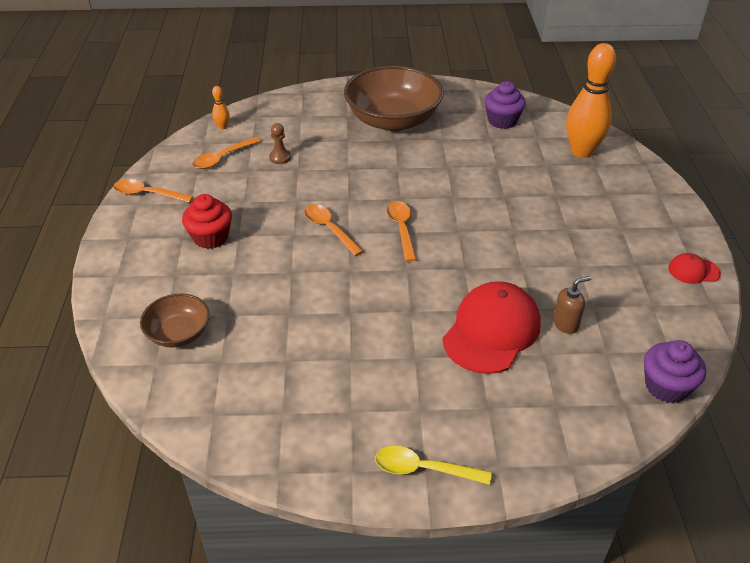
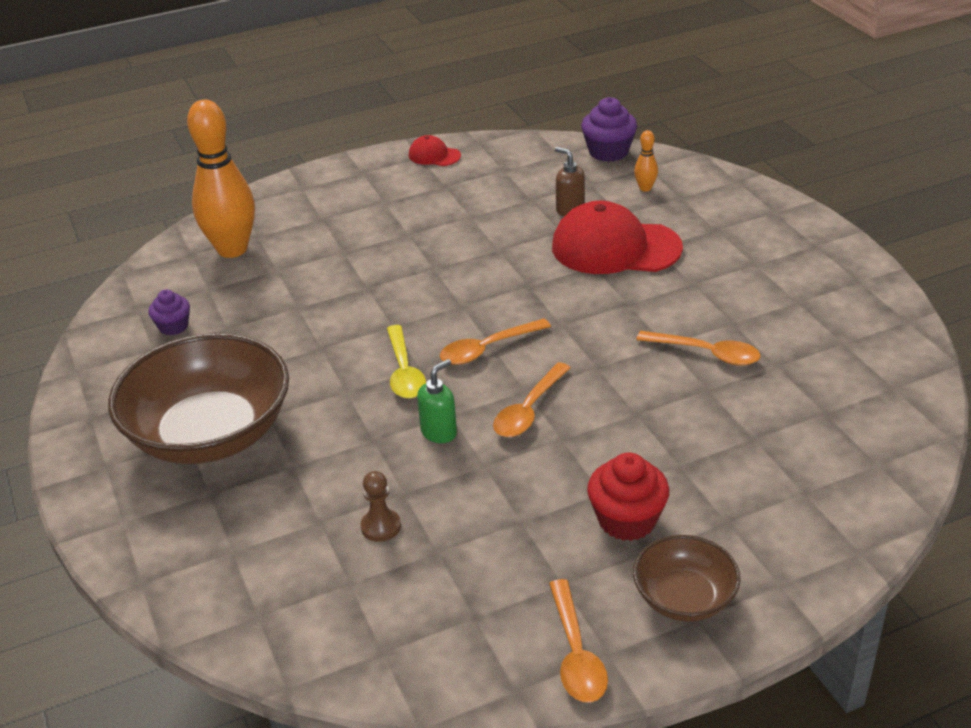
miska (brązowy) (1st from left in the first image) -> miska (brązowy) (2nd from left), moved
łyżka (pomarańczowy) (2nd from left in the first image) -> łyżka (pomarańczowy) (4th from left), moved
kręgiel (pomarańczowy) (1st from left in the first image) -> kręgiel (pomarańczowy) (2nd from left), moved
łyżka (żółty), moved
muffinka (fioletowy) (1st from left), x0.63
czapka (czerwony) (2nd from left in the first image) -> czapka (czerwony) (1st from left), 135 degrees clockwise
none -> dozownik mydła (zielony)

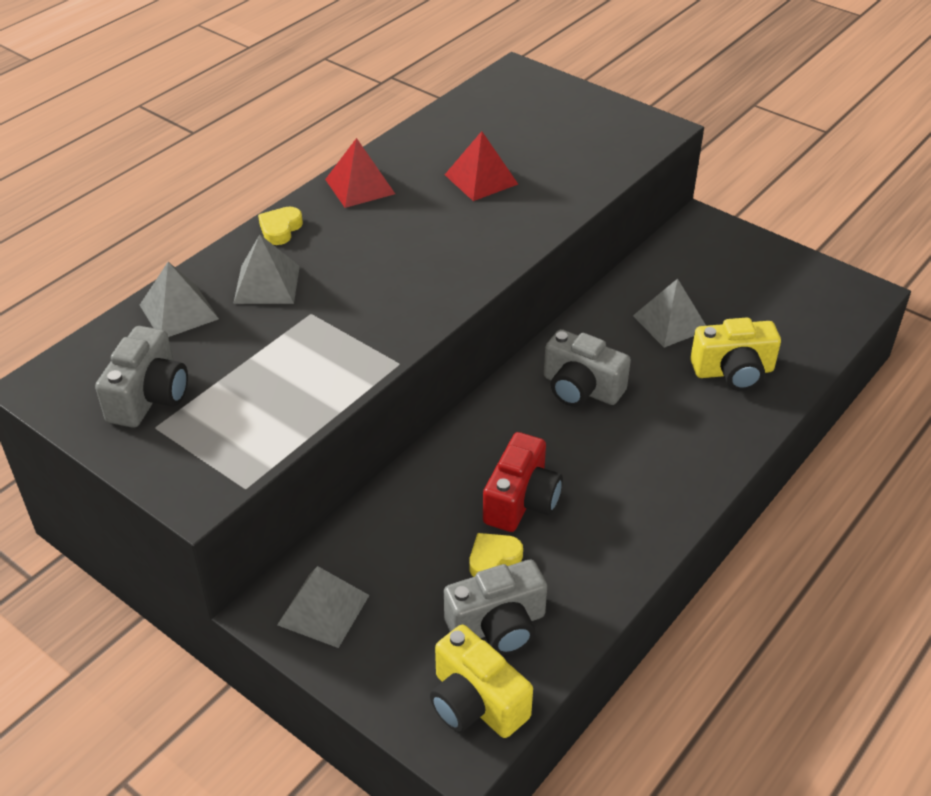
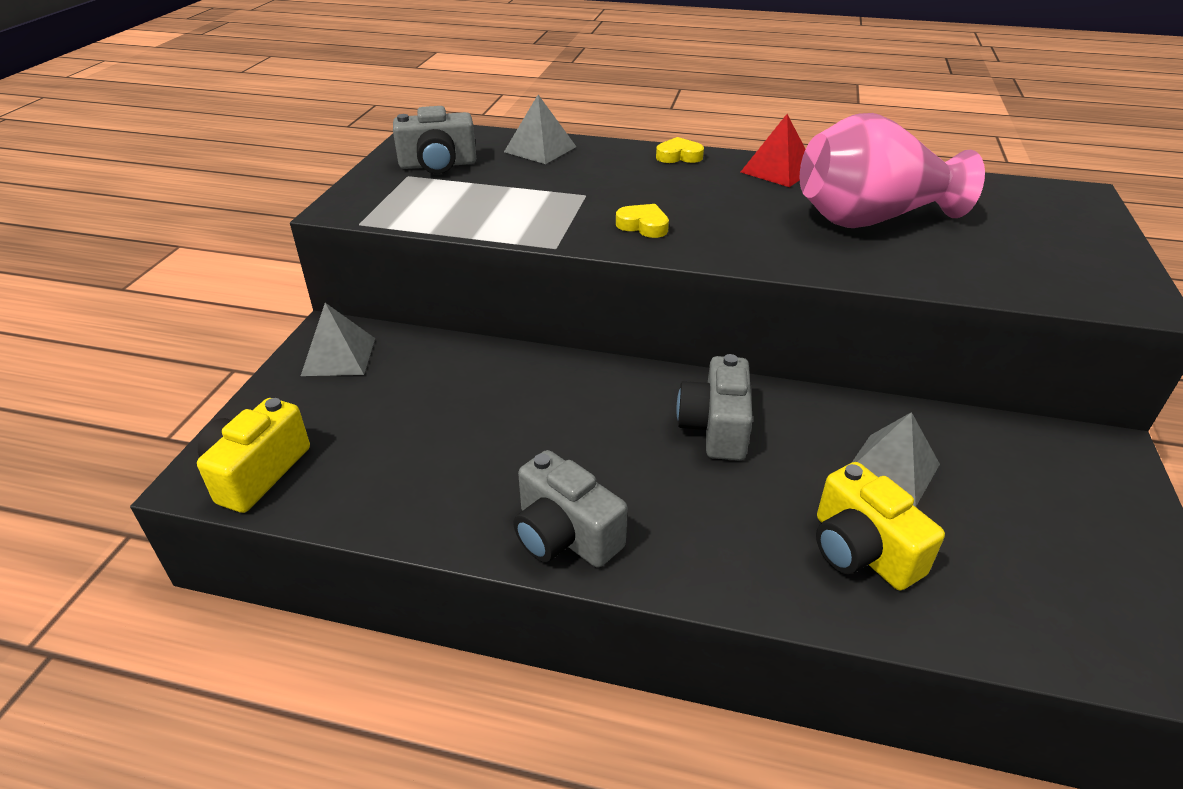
piramida (szary) (2nd from left) -> none
aparat fotograficzny (szary) (2nd from left), moved
piramida (czerwony) (2nd from left) -> wazon (różowy)
serce (żółty) (2nd from left in the first image) -> serce (żółty) (1st from left), moved
aparat fotograficzny (czerwony) -> none

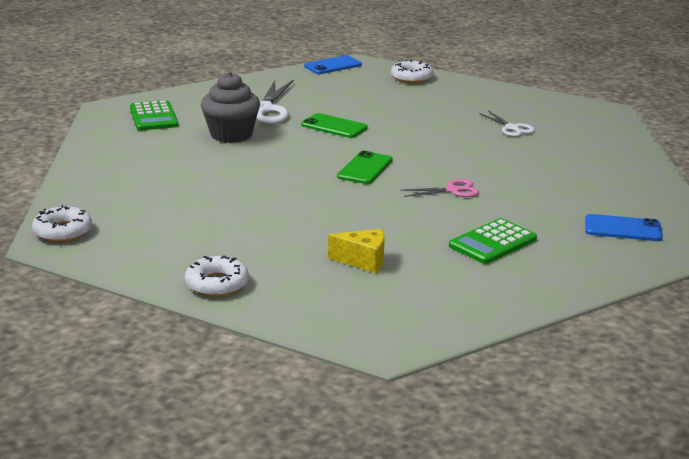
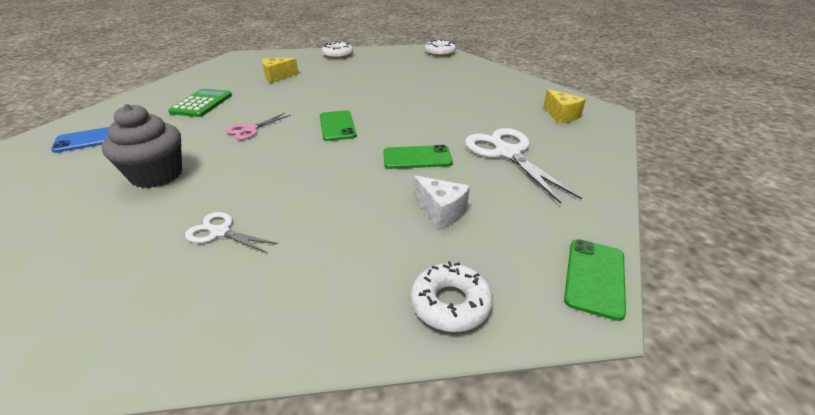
kalkulator (zielony) (1st from left) -> ser (żółty) (2nd from left)
muffinka (szary), moved
telefon (niebieski) (1st from left) -> telefon (zielony) (3rd from left)
none -> ser (biały)

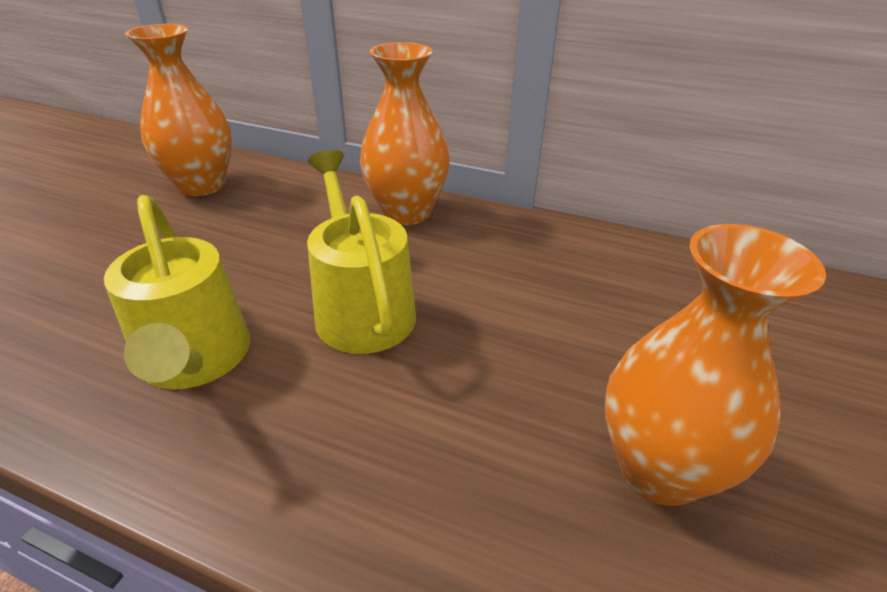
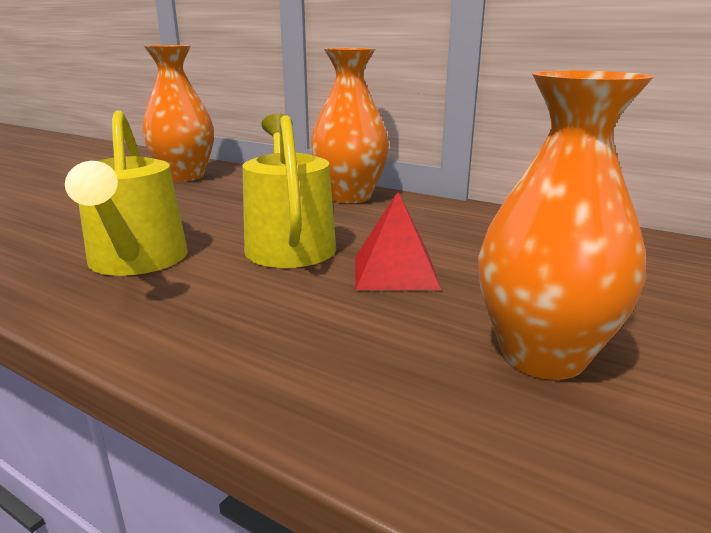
none -> piramida (czerwony)

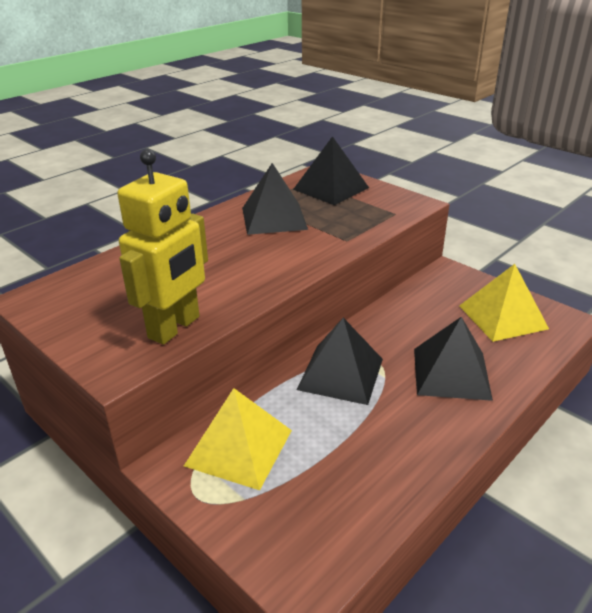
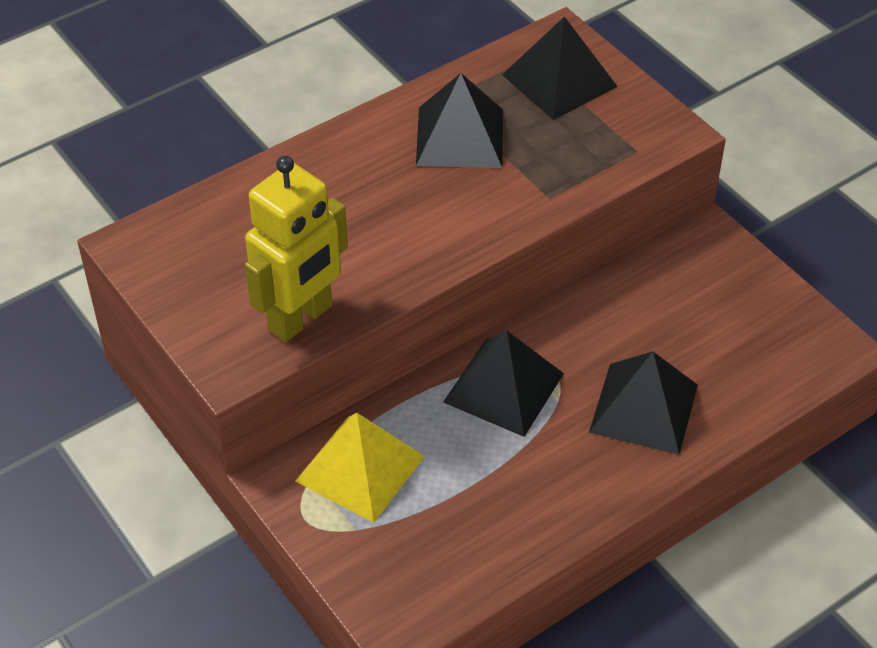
piramida (żółty) (2nd from left) -> none

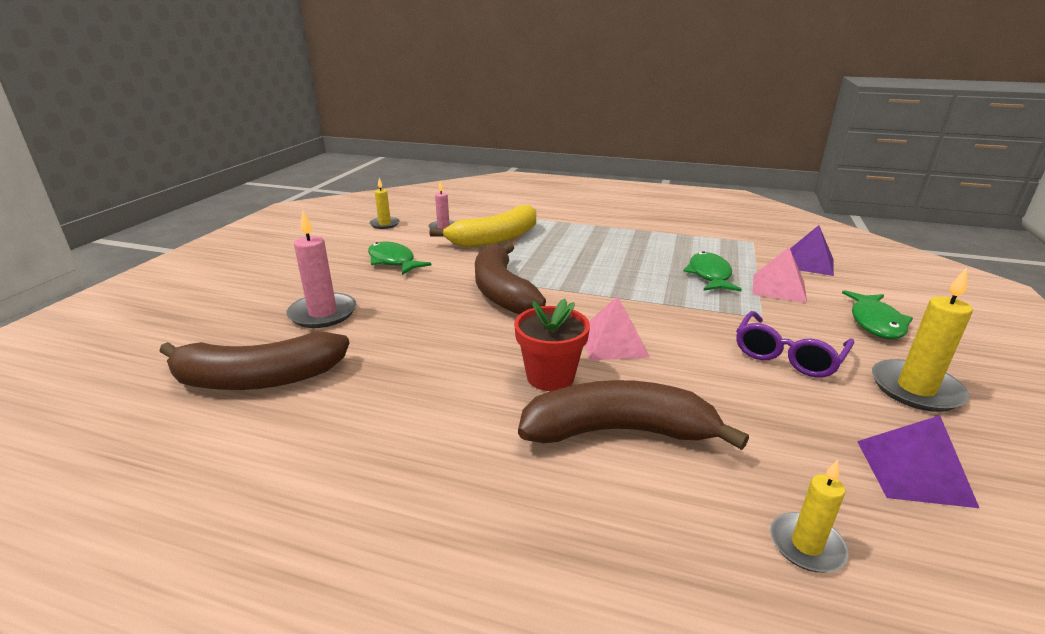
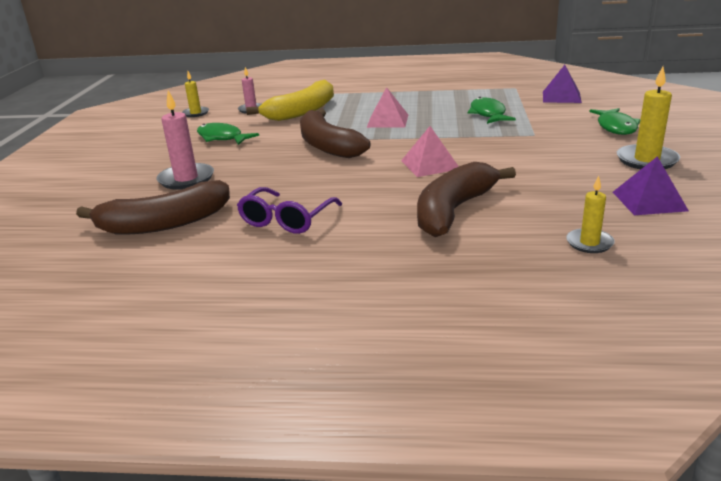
doniczka (czerwony) -> none
banan (brązowy) (3rd from left), 45 degrees counterclockwise
okulary (fioletowy), moved
piramida (różowy) (2nd from left in the first image) -> piramida (różowy) (1st from left), moved

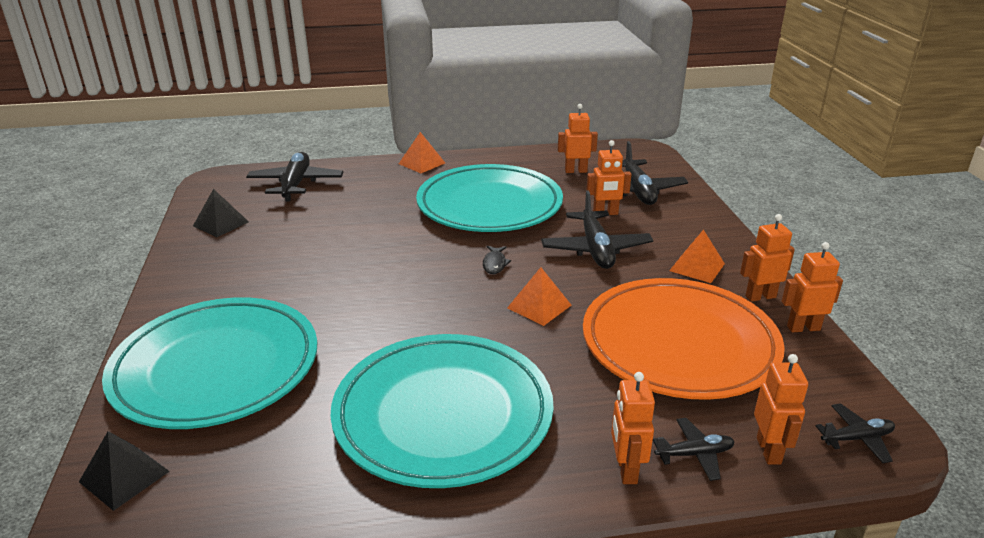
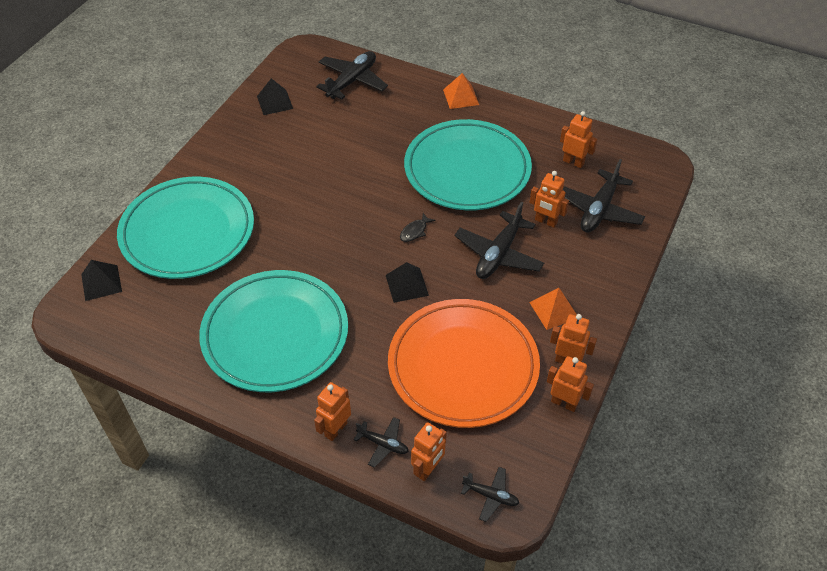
piramida (pomarańczowy) (2nd from left) -> piramida (czarny) (3rd from left)

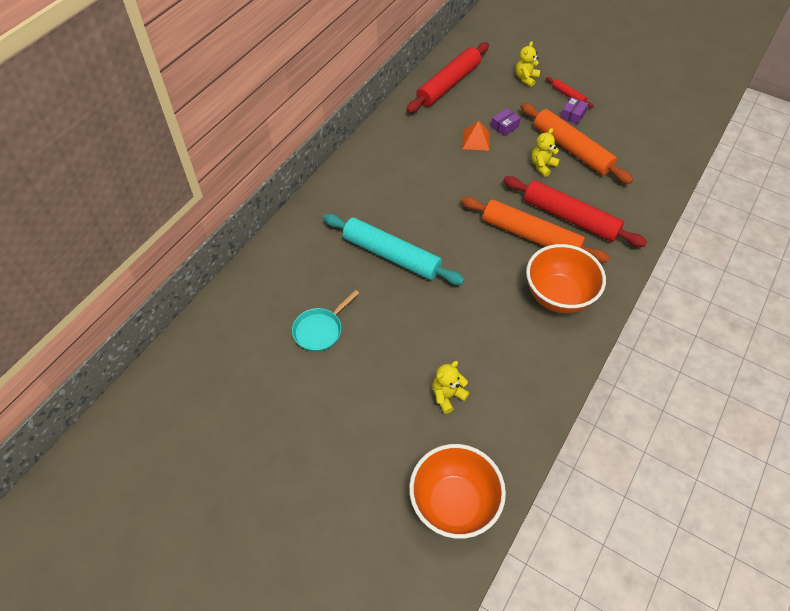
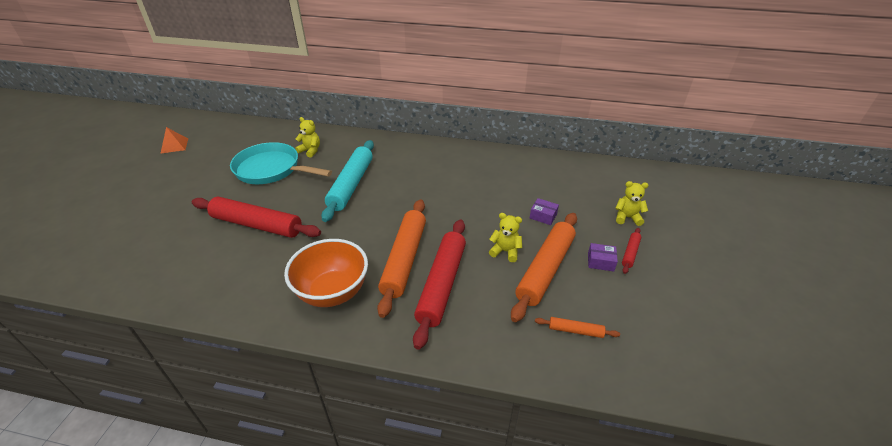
patelnia (turkusowy), x1.78
wałek do ciasta (czerwony) (1st from left), moved
miska (pomarańczowy) (1st from left) -> none
miś (żółty) (1st from left), moved
piramida (pomarańczowy), moved
none -> wałek do ciasta (pomarańczowy) (3rd from left)

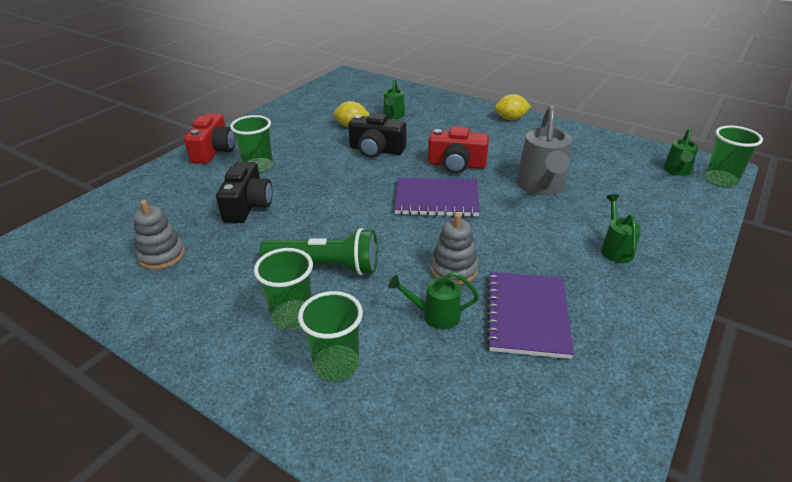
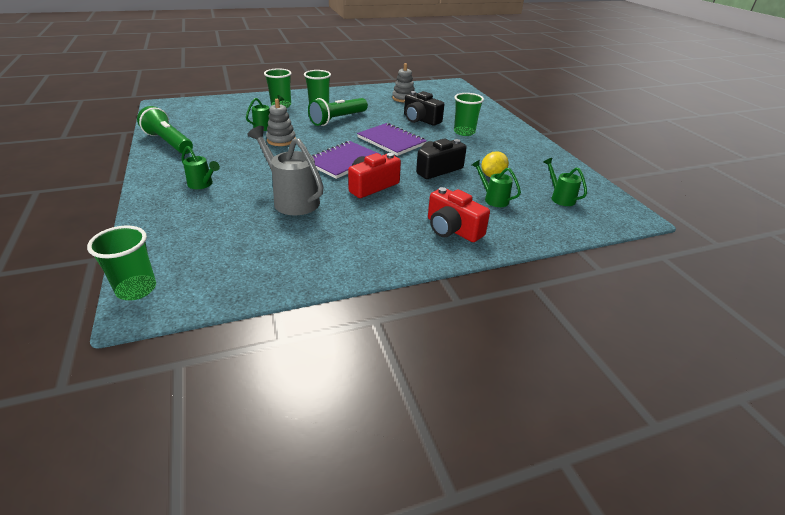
aparat fotograficzny (czerwony) (1st from left in the first image) -> aparat fotograficzny (czerwony) (2nd from left), moved
zeszyt (fioletowy) (2nd from left), moved
cytryna (żółty) (2nd from left) -> none
konewka (zielony) (4th from left), moved
none -> latarka (zielony) (1st from left)

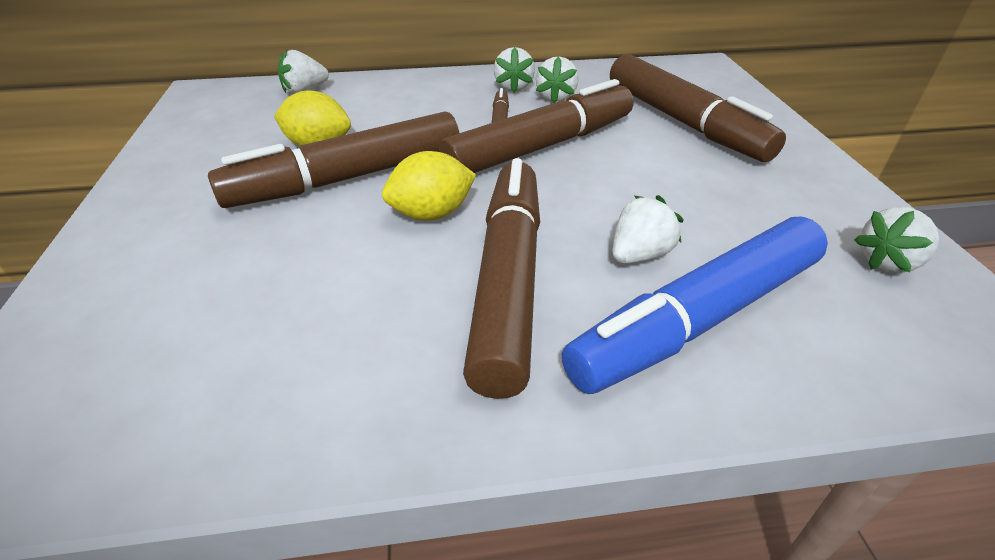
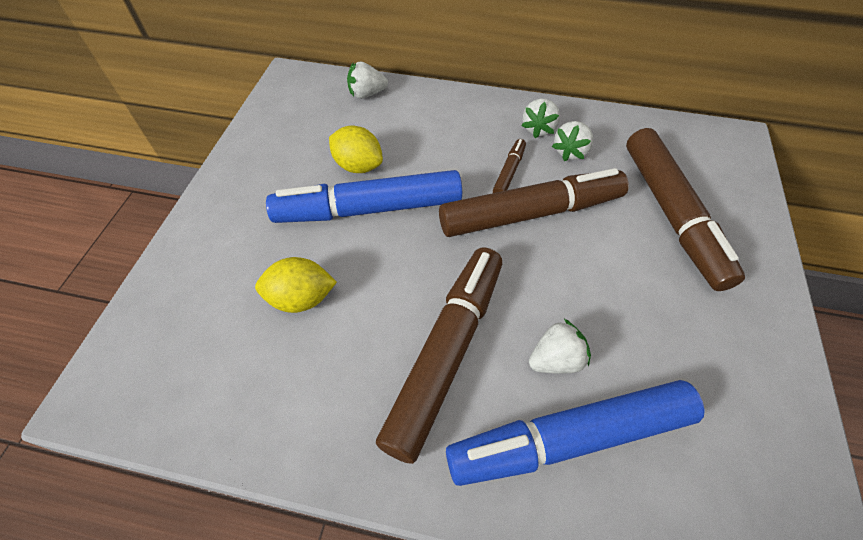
flamaster (brązowy) (1st from left) -> flamaster (niebieski) (1st from left)
cytryna (żółty) (2nd from left in the first image) -> cytryna (żółty) (1st from left), moved
truskawka (biały) (5th from left) -> none

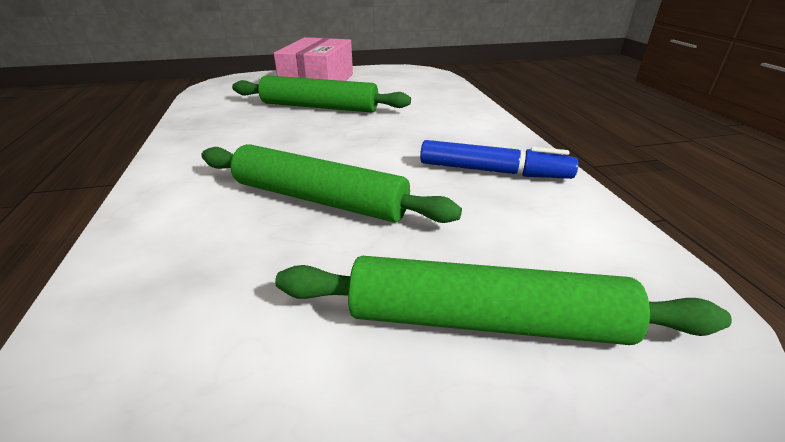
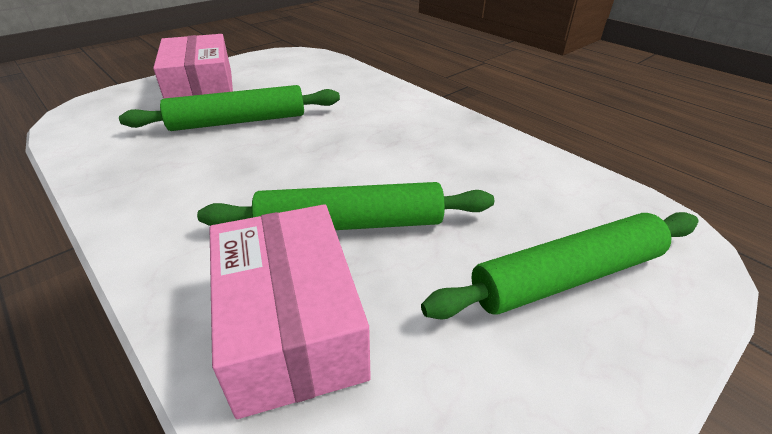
flamaster (niebieski) -> none
none -> pudełko (różowy) (2nd from left)

